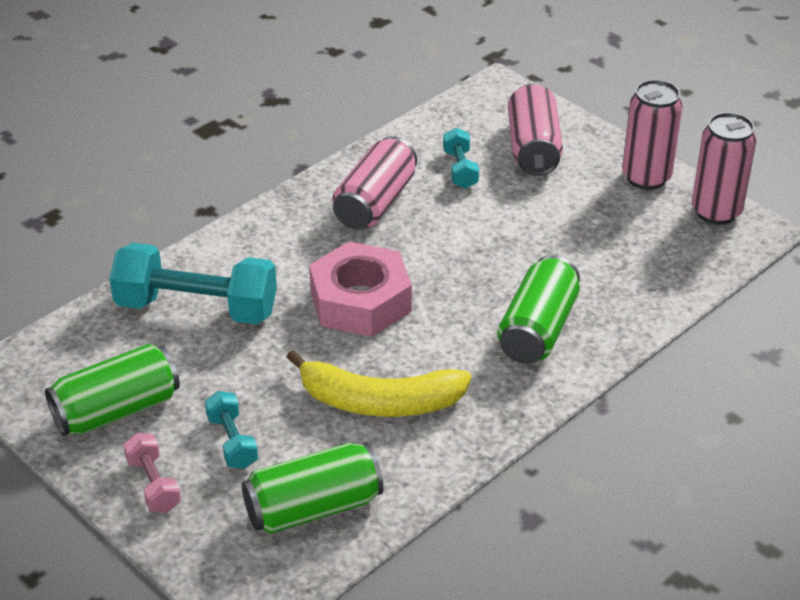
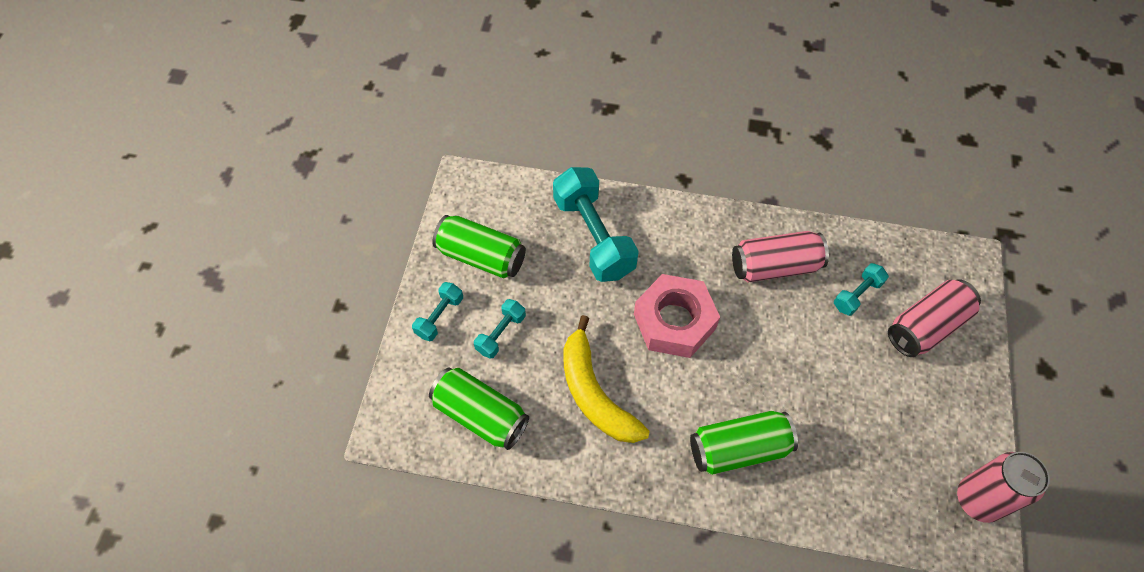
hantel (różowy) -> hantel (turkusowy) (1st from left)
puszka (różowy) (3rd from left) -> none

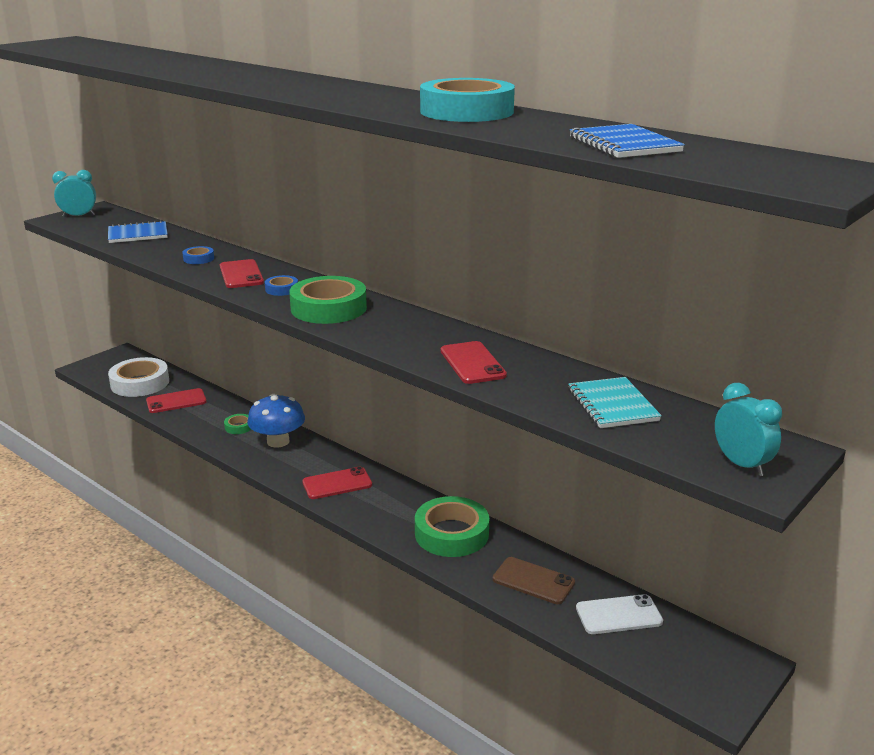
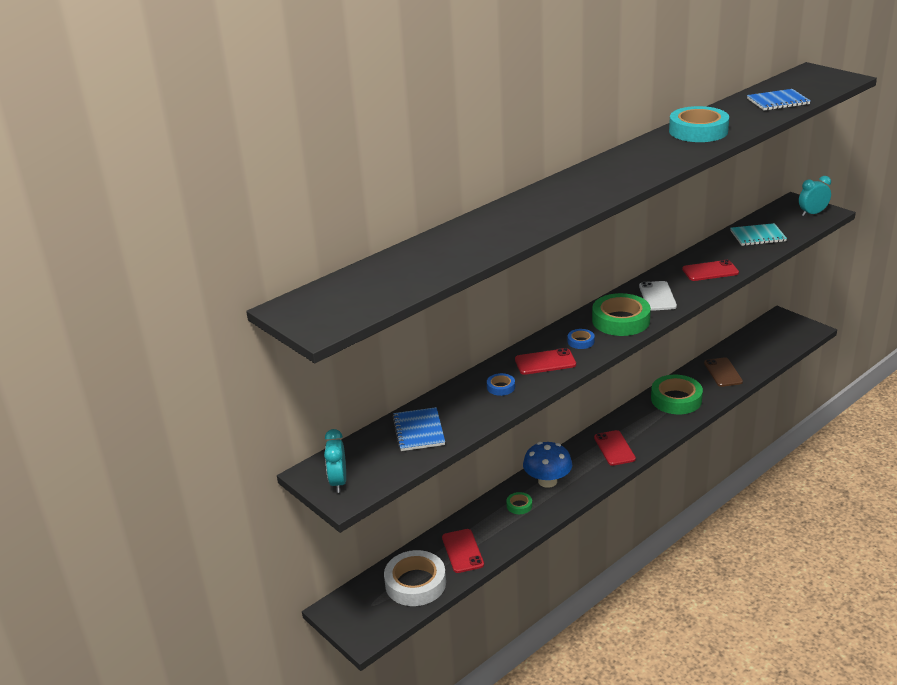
telefon (brązowy), 45 degrees counterclockwise
telefon (biały), moved

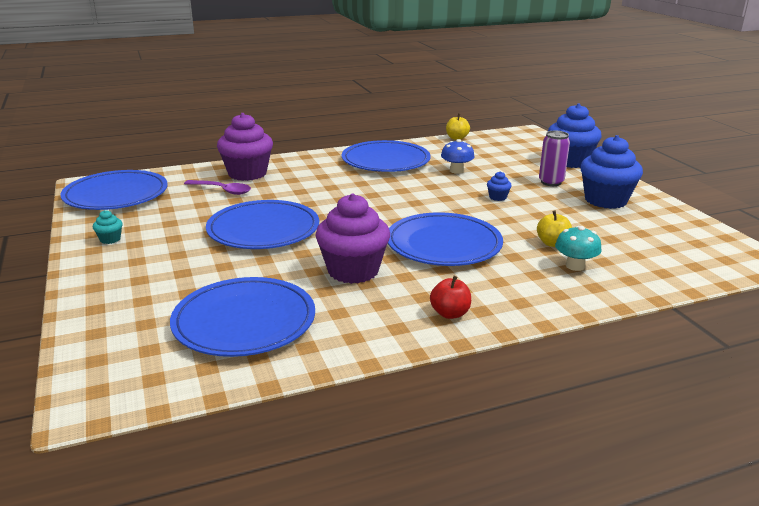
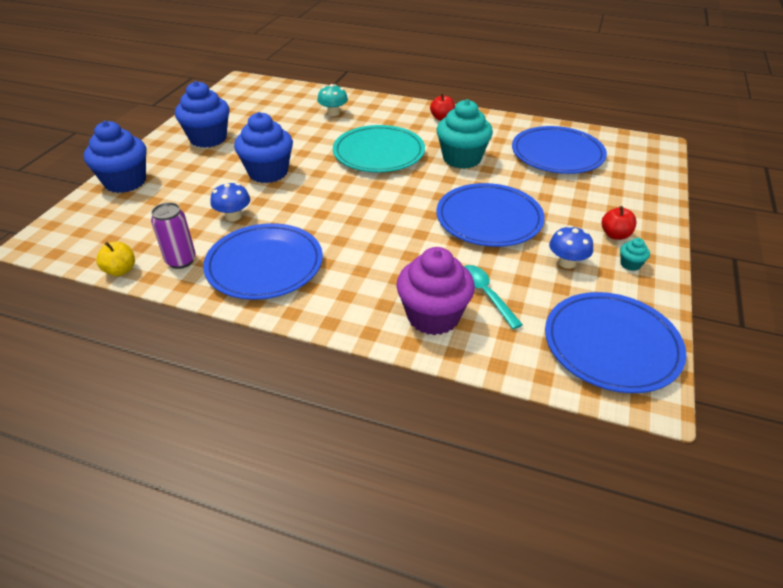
łyżka (fioletowy) -> łyżka (turkusowy)
muffinka (fioletowy) (2nd from left) -> muffinka (turkusowy) (1st from left)
talerz (niebieski) (5th from left) -> talerz (turkusowy)
muffinka (niebieski) (1st from left in the first image) -> muffinka (niebieski) (3rd from left), x2.40
jabłko (żółty) (2nd from left) -> none
puszka (fioletowy), moved
none -> grzyb (niebieski) (2nd from left)
none -> jabłko (czerwony) (2nd from left)

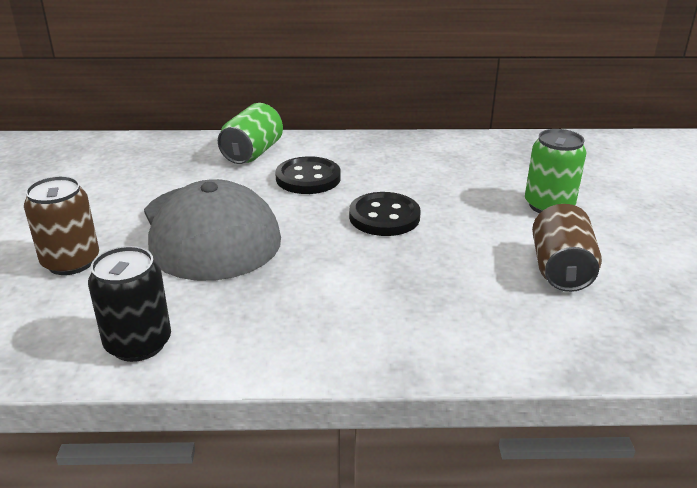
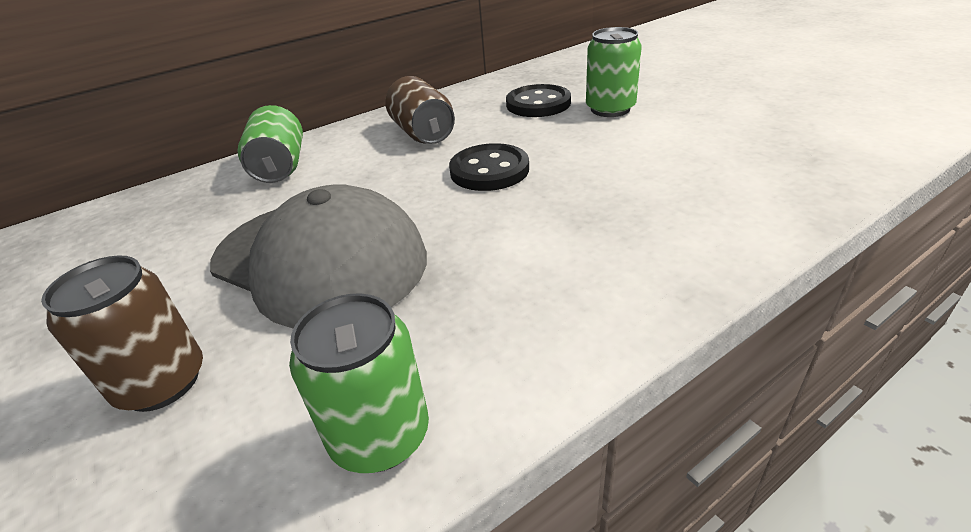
puszka (czarny) -> puszka (zielony) (2nd from left)
guzik (czarny) (1st from left in the first image) -> guzik (czarny) (2nd from left), moved
puszka (brązowy) (2nd from left), moved

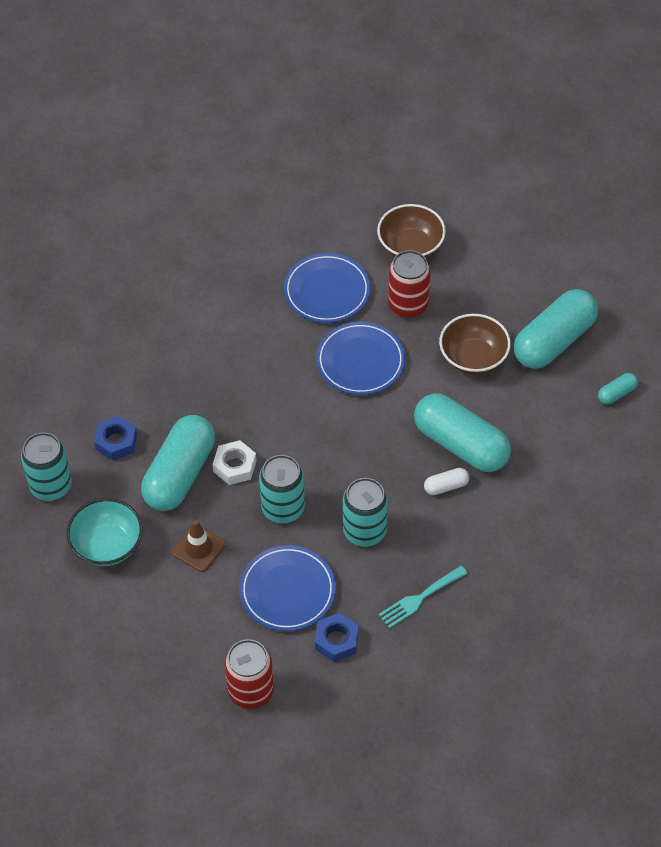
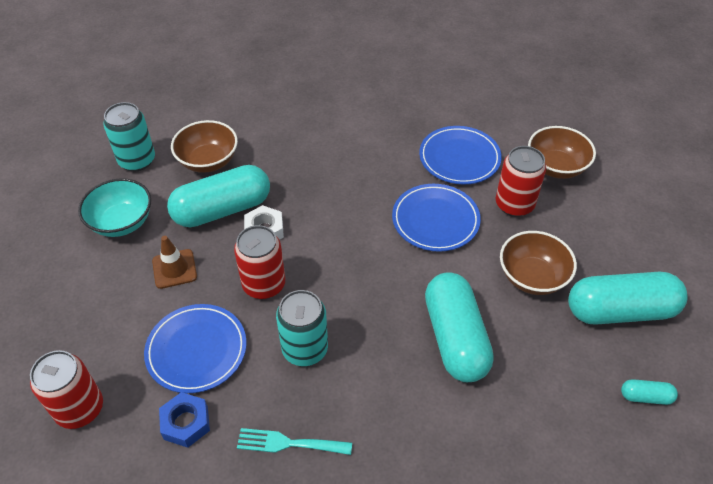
nakrętka (niebieski) (1st from left) -> miska (brązowy) (1st from left)
puszka (turkusowy) (2nd from left) -> puszka (czerwony) (2nd from left)
kapsułka (biały) -> none

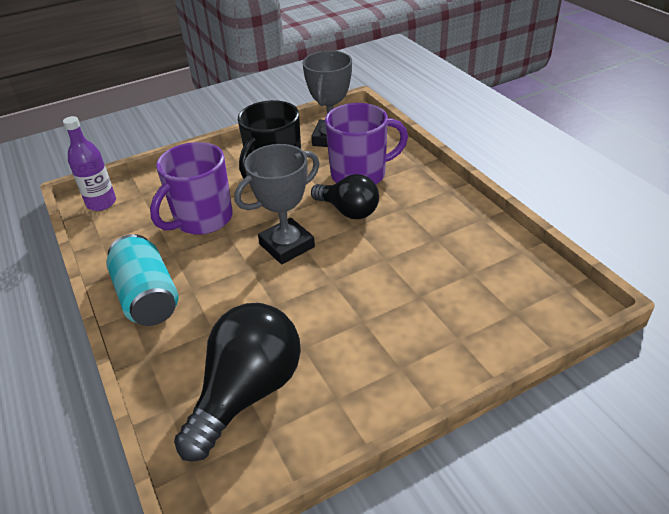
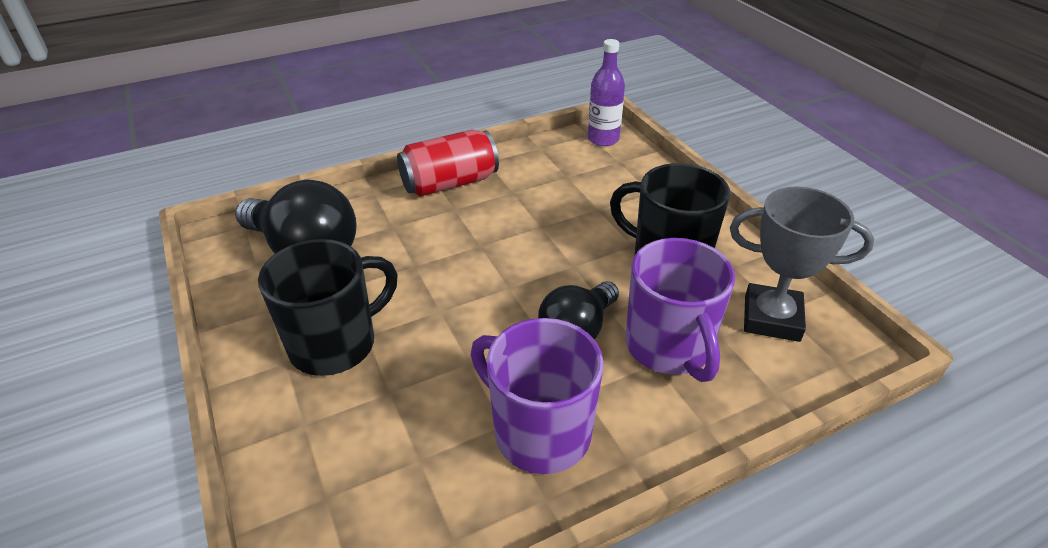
puszka (turkusowy) -> puszka (czerwony)
kubek (fioletowy) (1st from left), moved
puchar (szary) (1st from left) -> none
none -> kubek (czarny) (1st from left)

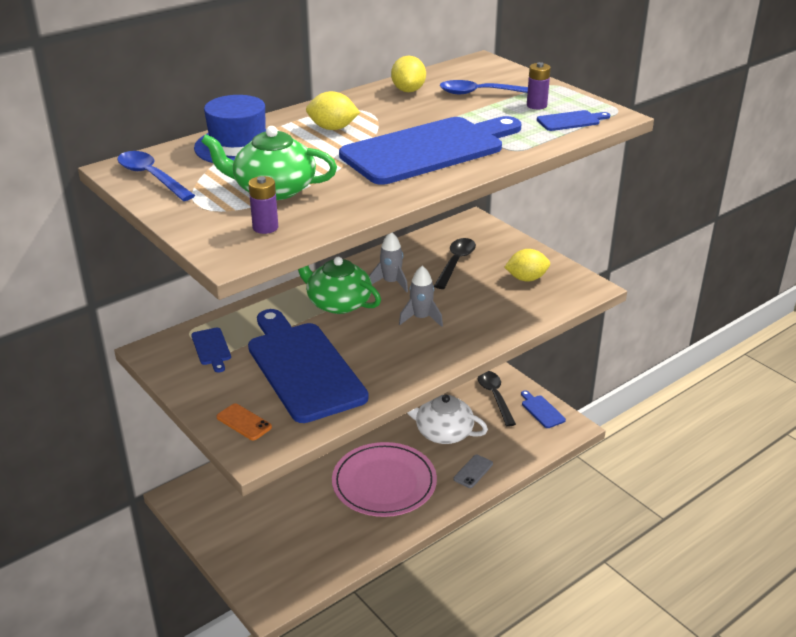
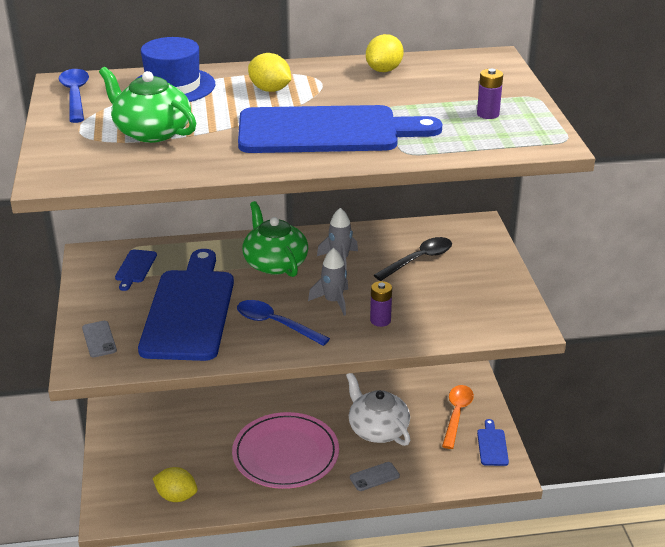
telefon (pomarańczowy) -> telefon (szary) (1st from left)
bateria (fioletowy) (1st from left), moved
łyżka (niebieski) (2nd from left), moved
łyżka (czarny) (2nd from left) -> łyżka (pomarańczowy)
cytryna (żółty) (3rd from left in the first image) -> cytryna (żółty) (1st from left), moved
deska do krojenia (niebieski) (5th from left) -> none

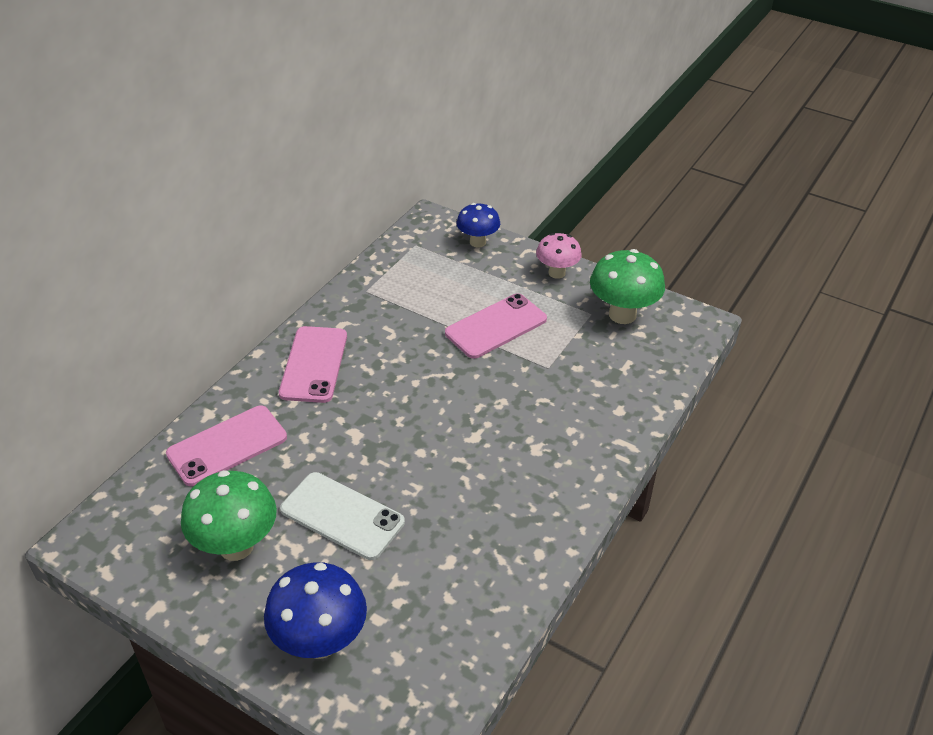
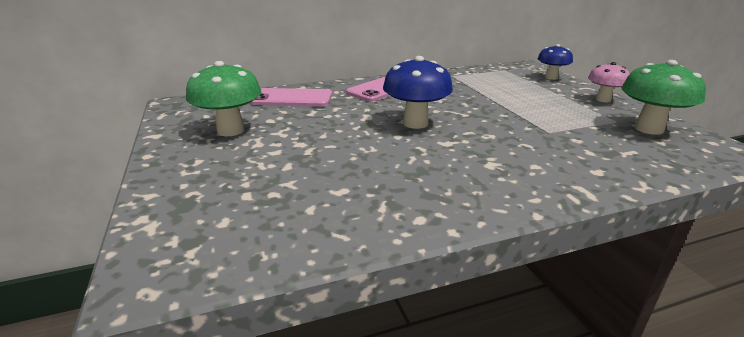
grzyb (niebieski) (1st from left), moved
telefon (biały) -> none
telefon (różowy) (3rd from left) -> none

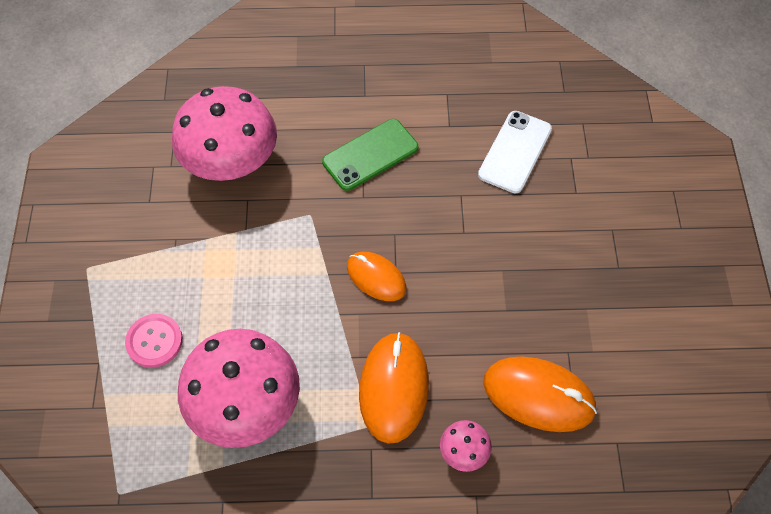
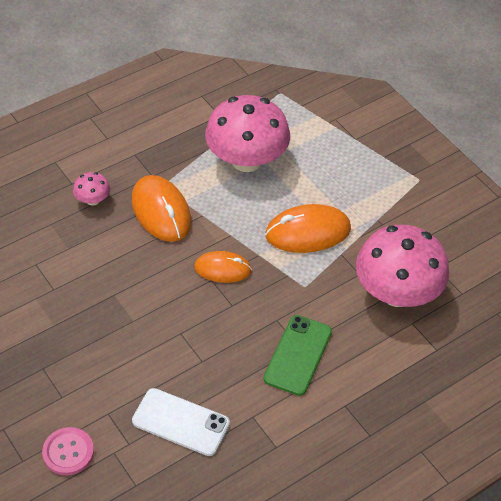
guzik (różowy), moved
telefon (biały), 60 degrees counterclockwise
myszka (pomarańczowy) (3rd from left), moved

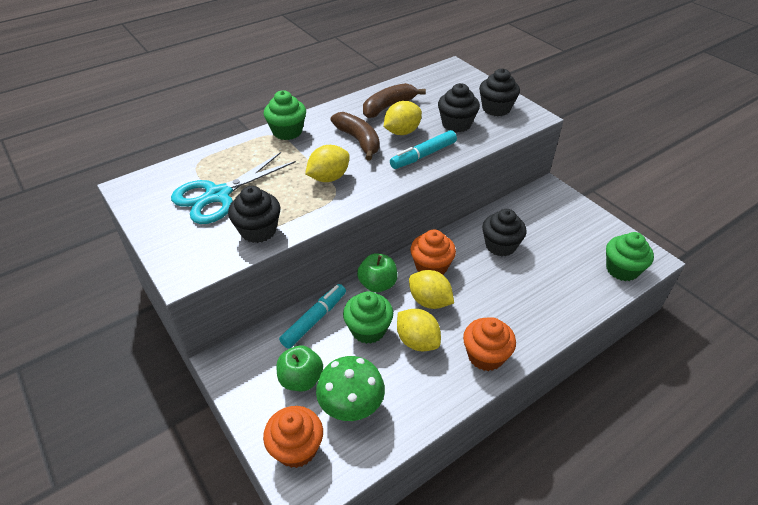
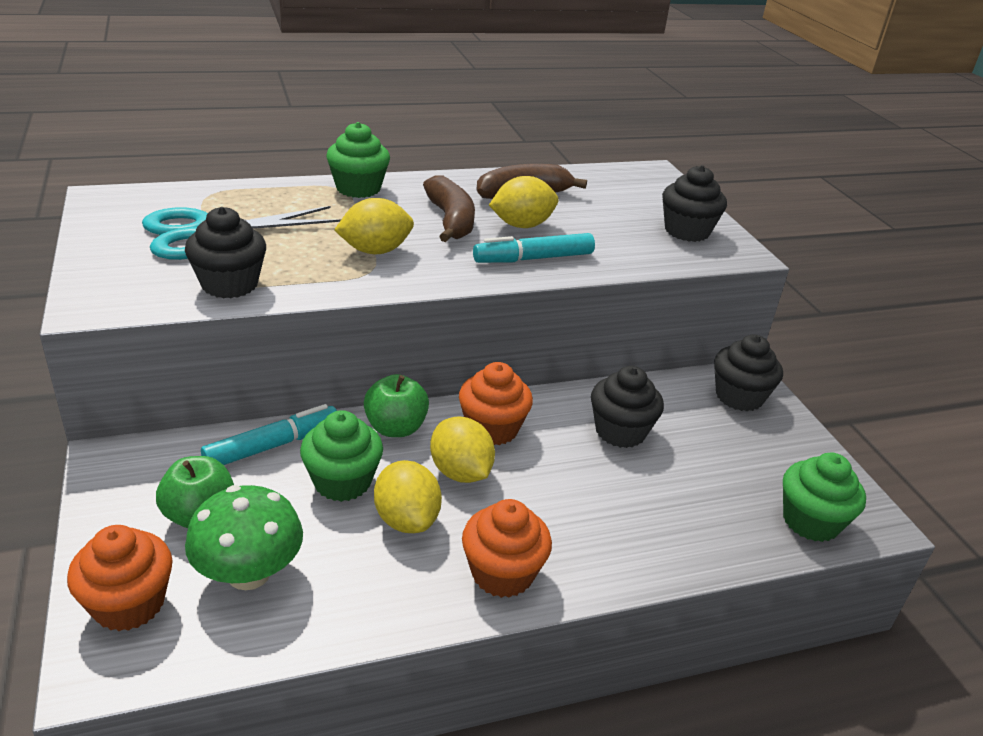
muffinka (czarny) (2nd from left in the first image) -> muffinka (czarny) (4th from left), moved

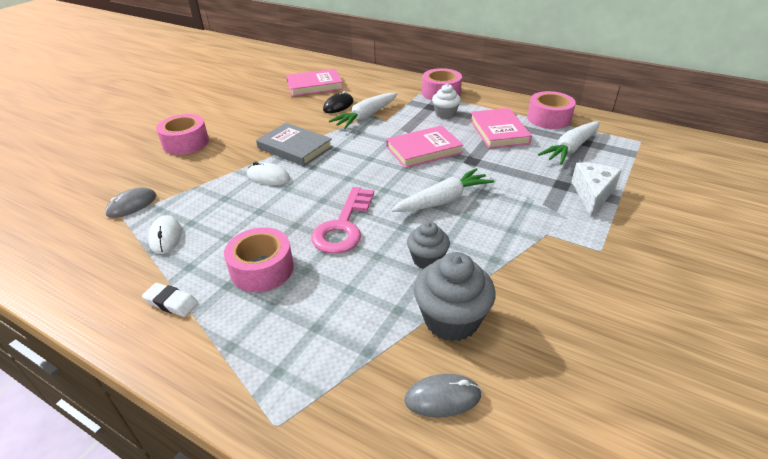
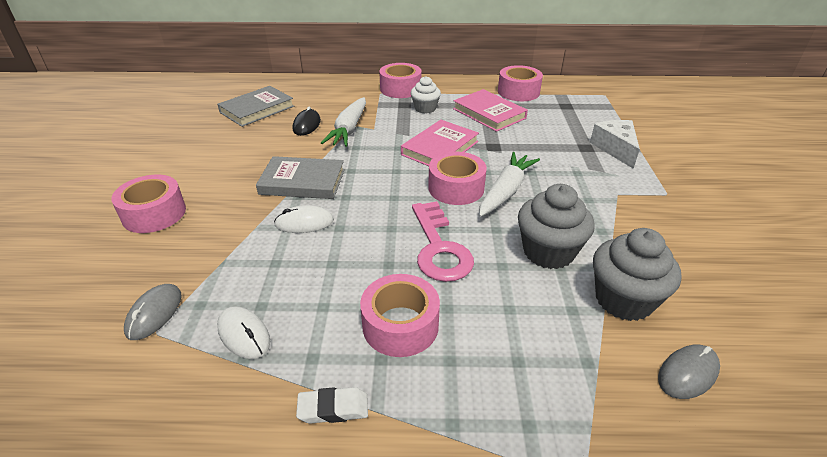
książka (różowy) (1st from left) -> książka (szary) (1st from left)
muffinka (szary) (1st from left), x1.62
marchewka (biały) (3rd from left) -> none
none -> taśma klejąca (różowy) (4th from left)

